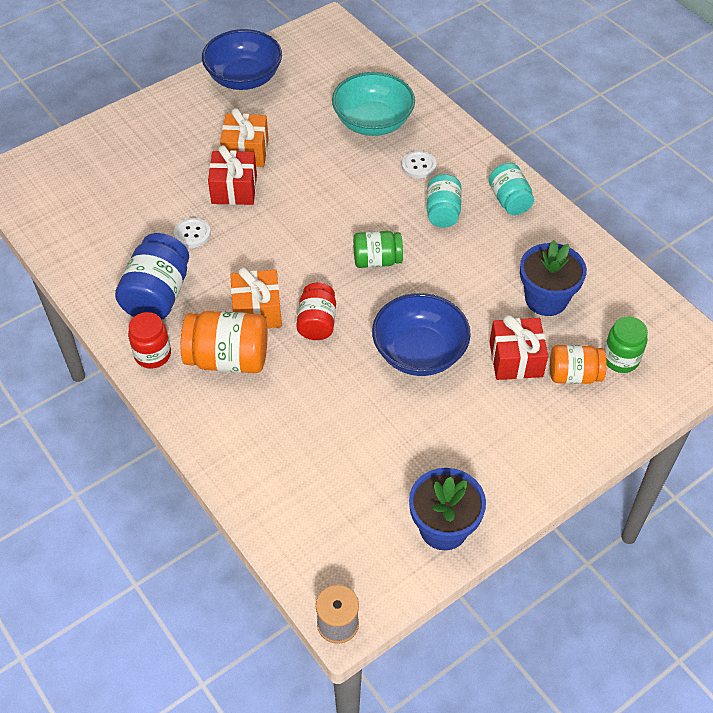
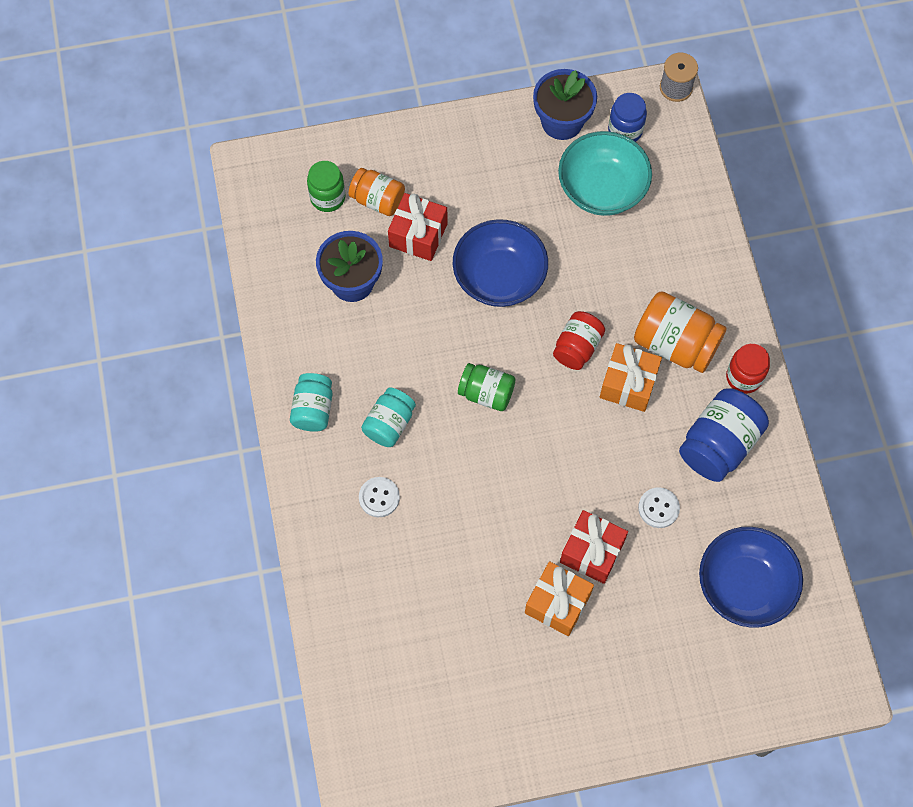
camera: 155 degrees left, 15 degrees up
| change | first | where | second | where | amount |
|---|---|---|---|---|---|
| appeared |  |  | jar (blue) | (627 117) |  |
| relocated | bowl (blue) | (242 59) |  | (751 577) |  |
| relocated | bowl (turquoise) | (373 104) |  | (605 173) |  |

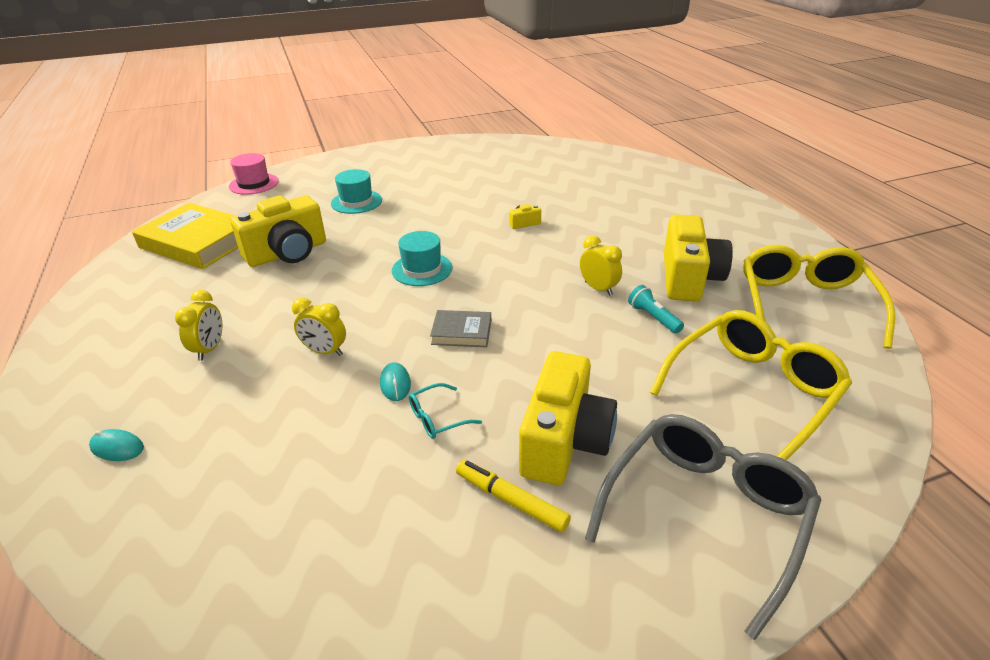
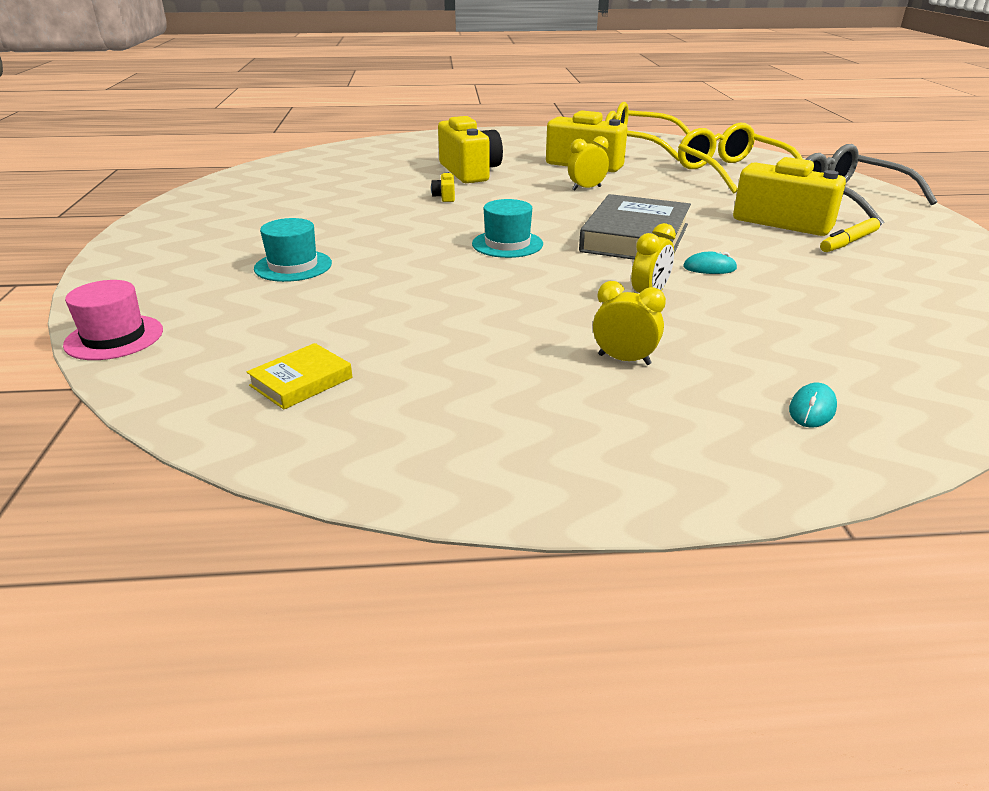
camera: 75 degrees left, 5 degrees down
| change | first | where | second | where | amount |
|---|---|---|---|---|---|
| missing | glasses (turquoise) | (445 411) |  |  |  |
| missing | flashlight (turquoise) | (656 309) |  |  |  |
| relocated | camera (yellow) | (278 231) |  | (470 149) |  |
| size | book (yellow) | (185 236) |  | (299 376) | x0.50 |
| size | book (grey) | (460 328) |  | (635 227) | x2.02 |

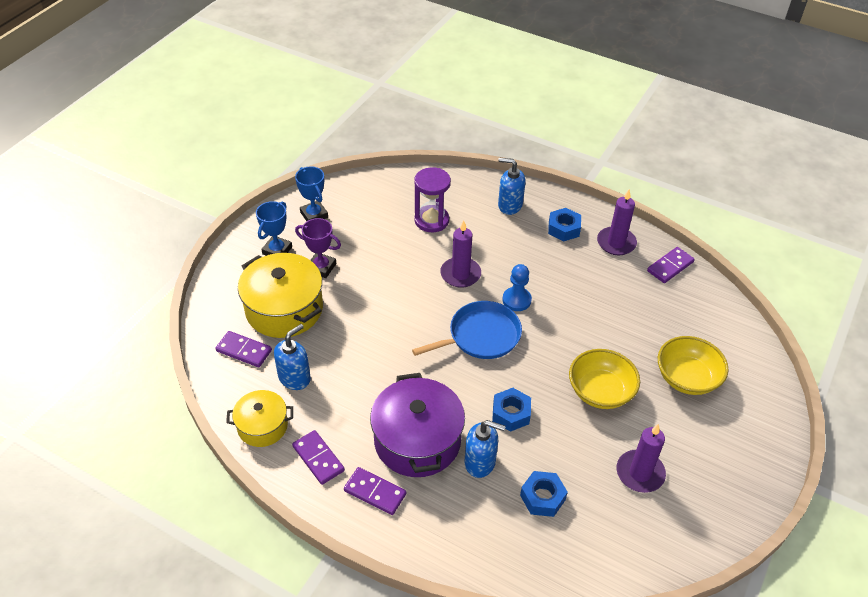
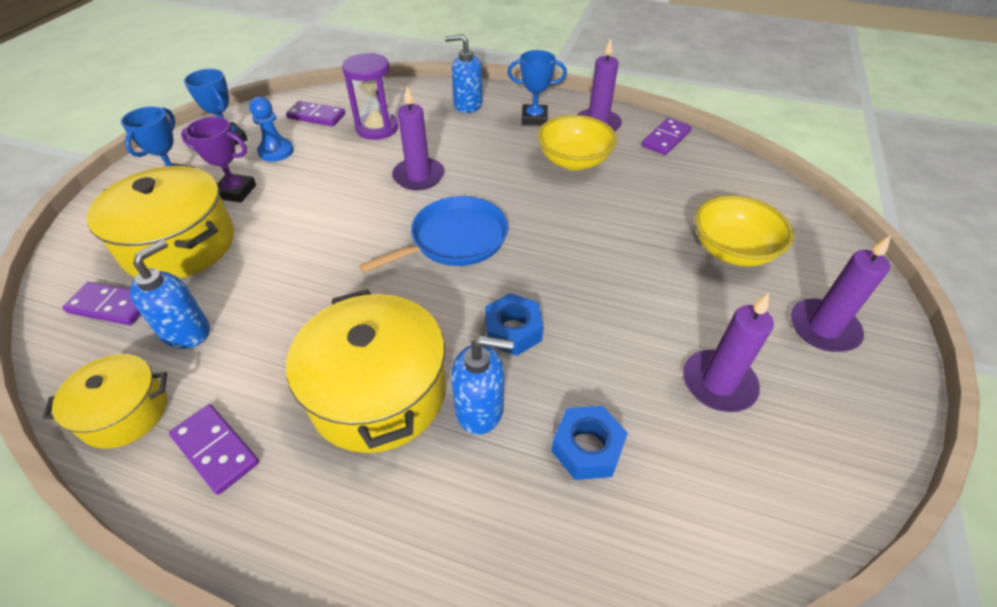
camera: 10 degrees left, 0 degrees up
| change | first | where | second | where | amount |
|---|---|---|---|---|---|
| appeared |  |  | candle (purple) | (841 293) |  |
| relocated | domino (purple) | (375 491) |  | (315 113) |  |
| relocated | pawn (blue) | (517 287) |  | (271 129) |  |
| relocated | bowl (yellow) | (604 379) |  | (577 142) |  |
| exchanged | nut (blue) | (564 225) | trophy (blue) | (537 88) |  |
| colour | pot (purple) | (417 425) | pot (yellow) | (366 371) |  |

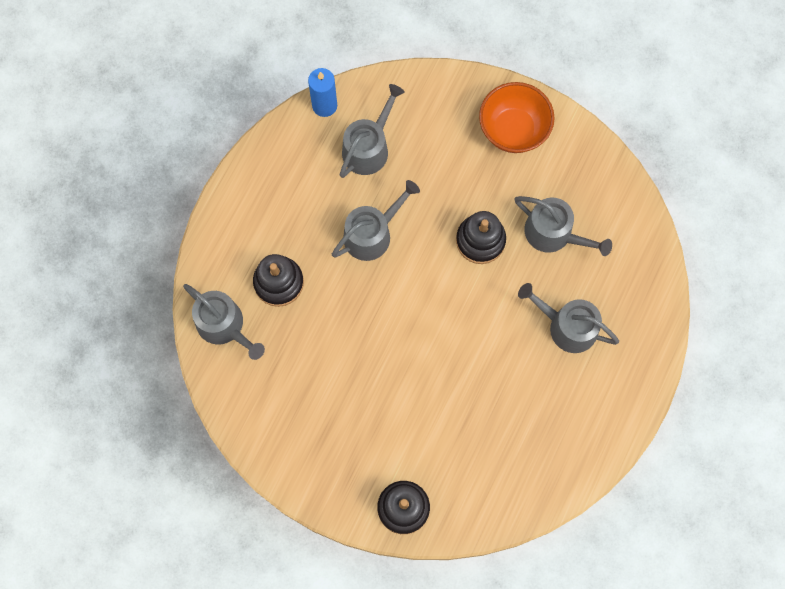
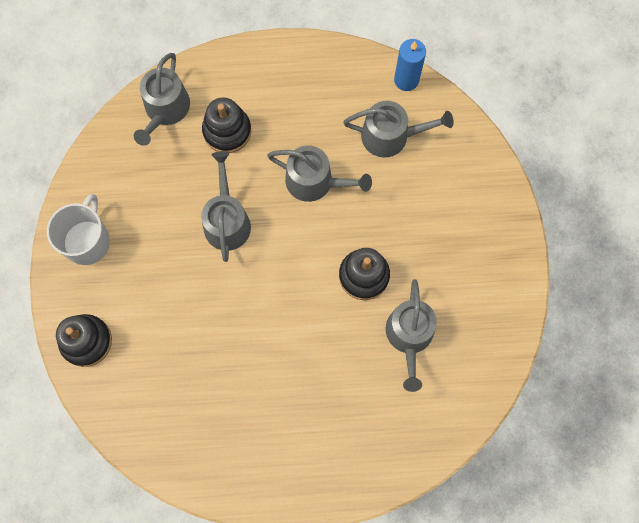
camera: 60 degrees right, 0 degrees up
| change | first | where | second | where | amount |
|---|---|---|---|---|---|
| missing | bowl (orange) | (517 117) |  |  |  |
| appeared |  |  | mug (white) | (78 229) |  |
| relocated | watering can (grey) | (568 318) |  | (226 206) |  |

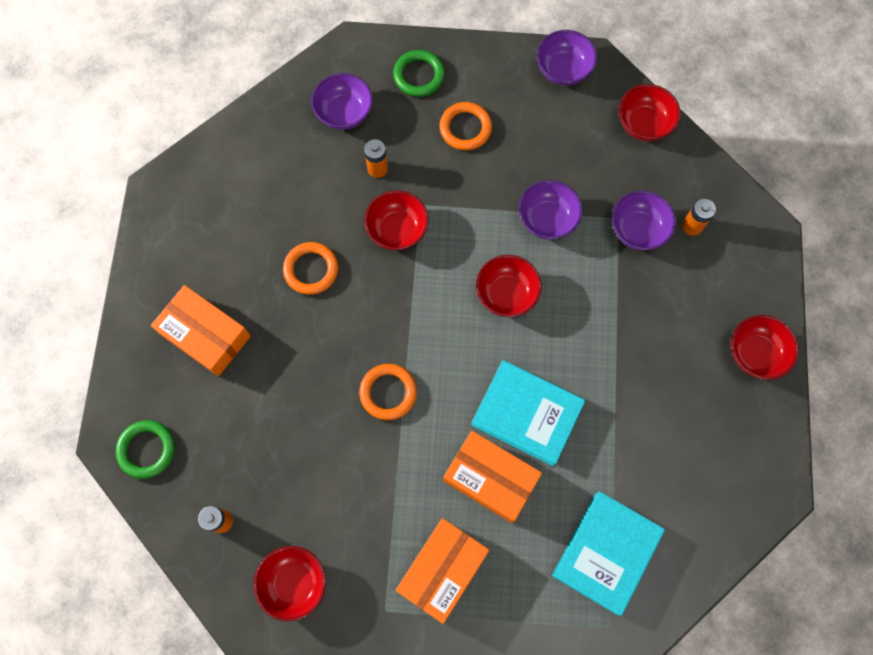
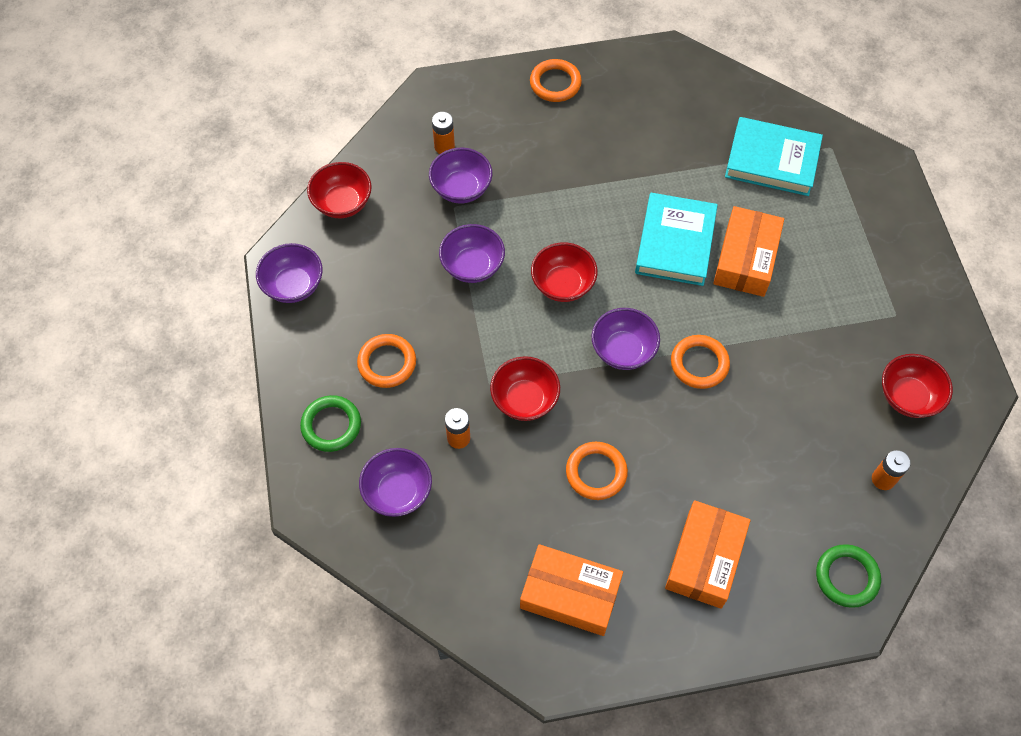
camera: 105 degrees left, 10 degrees down
| change | first | where | second | where | amount |
|---|---|---|---|---|---|
| appeared |  |  | bowl (purple) | (626 339) |  |
| relocated | box (orange) | (442 571) |  | (571 590) |  |
| exchanged | bowl (red) | (765 347) | ring (orange) | (556 80) |  |

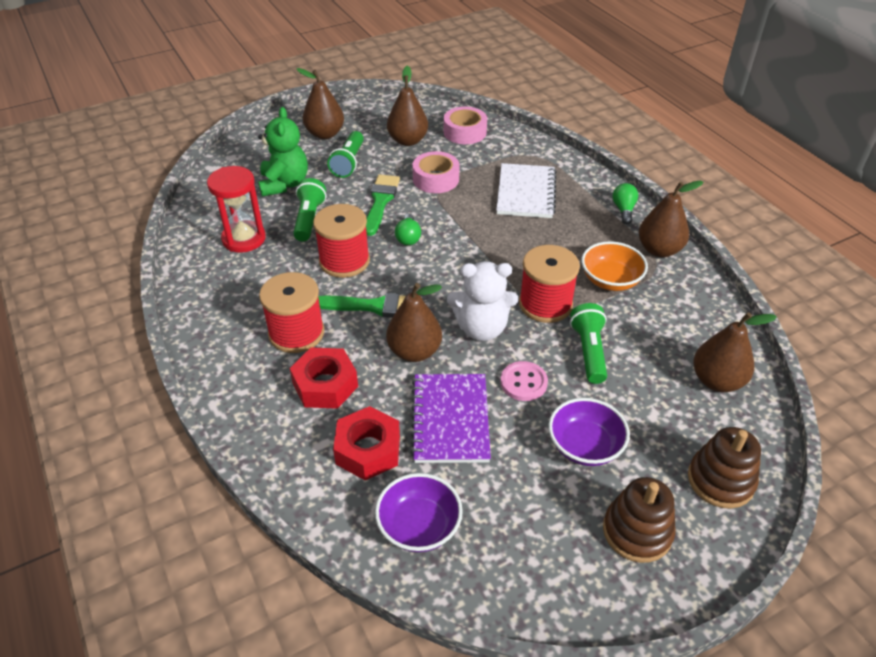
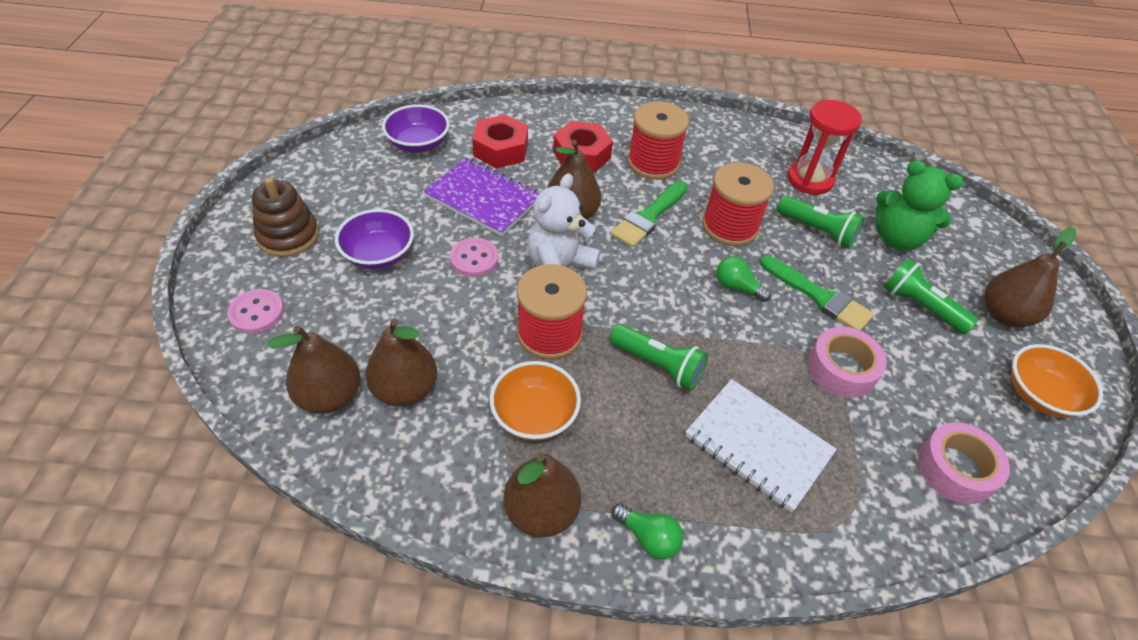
camera: 120 degrees right, 5 degrees up
| change | first | where | second | where | amount |
|---|---|---|---|---|---|
| appeared |  |  | bowl (orange) | (1057 381) |  |
| relocated | pear (brown) | (407 106) |  | (401 363) |  |
| relocated | flashlight (green) | (588 343) |  | (659 357) |  |
| exchanged | stacking toy (brown) | (724 468) | button (pink) | (255 311) |  |

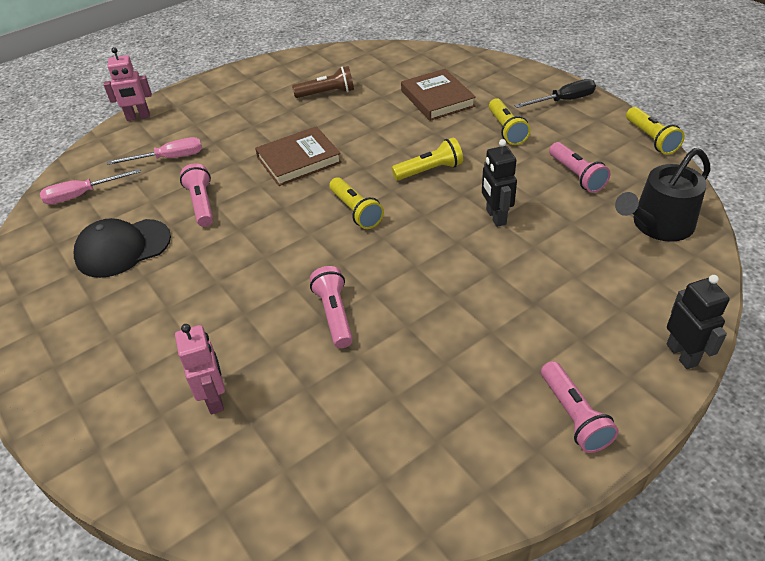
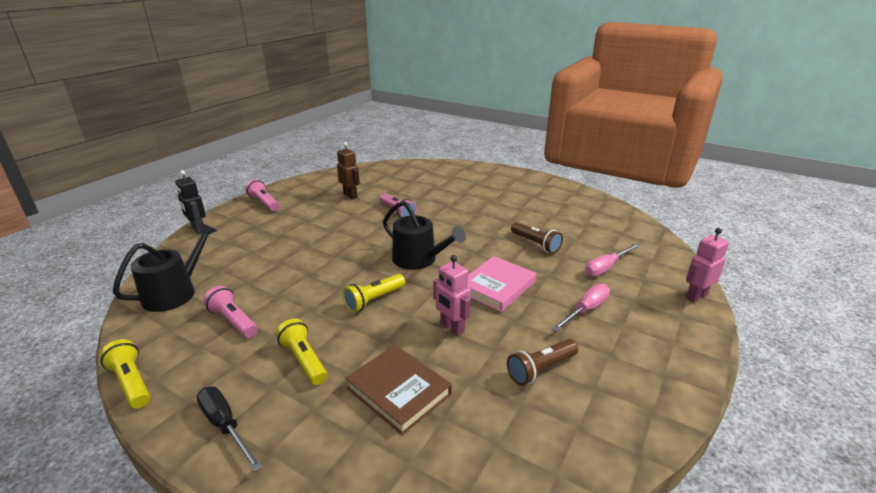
camera: 155 degrees right, 15 degrees down
| change | first | where | second | where | amount |
|---|---|---|---|---|---|
| missing | cap (black) | (122 248) |  |  |  |
| missing | robot (black) | (499 183) |  |  |  |
| appeared |  |  | robot (brown) | (348 170) |  |
| relocated | screwdriver (pink) | (90 187) |  | (581 307) |  |
| relocated | robot (pink) | (200 369) |  | (452 295) |  |
| exchanged | flashlight (yellow) | (356 203) | watering can (black) | (424 235) |  |
| colour | flashlight (pink) | (196 195) | flashlight (brown) | (537 237) |  |
| colour | book (brown) | (298 156) | book (pink) | (501 284) |  |
| spun | screwdriver (black) | (555 93) |  | (229 429) | 90 degrees clockwise |

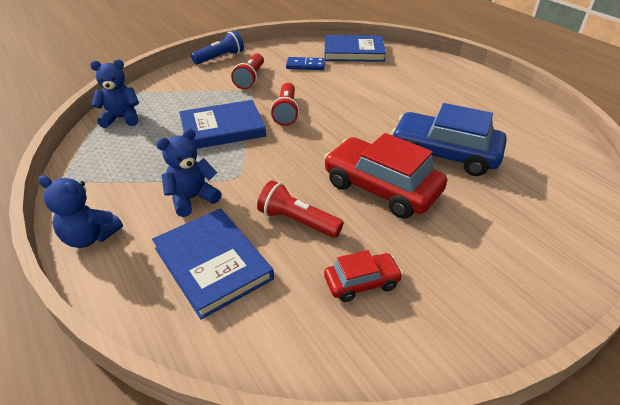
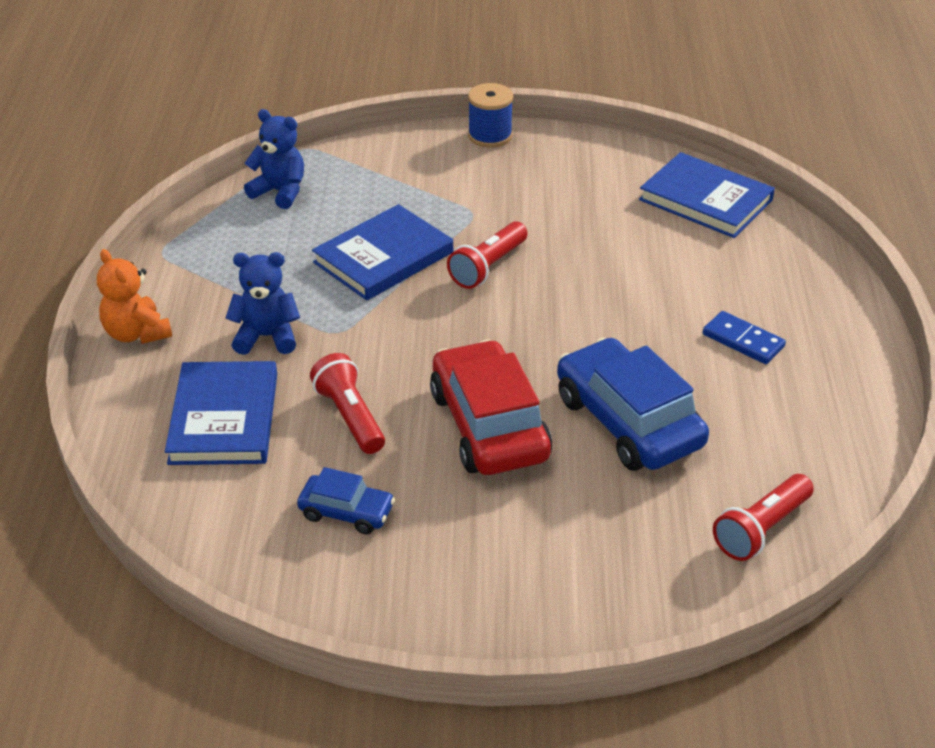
camera: 35 degrees right, 0 degrees up
| change | first | where | second | where | amount |
|---|---|---|---|---|---|
| relocated | flashlight (red) | (247 71) |  | (763 517) |  |
| relocated | domino (blue) | (305 63) |  | (744 337) |  |
| exchanged | flashlight (blue) | (217 48) | spool (blue) | (490 115) |  |
| colour | teddy bear (blue) | (80 211) | teddy bear (orange) | (134 296) |  |
| colour | car (red) | (363 276) | car (blue) | (346 500) |  |
| spun | book (blue) | (222 124) |  | (382 252) | 60 degrees counterclockwise |

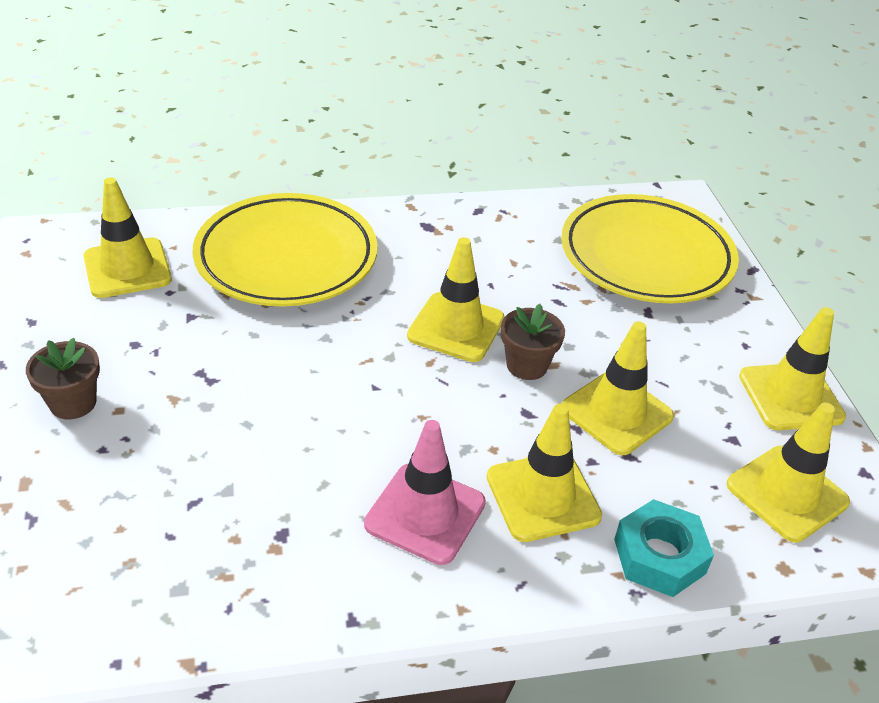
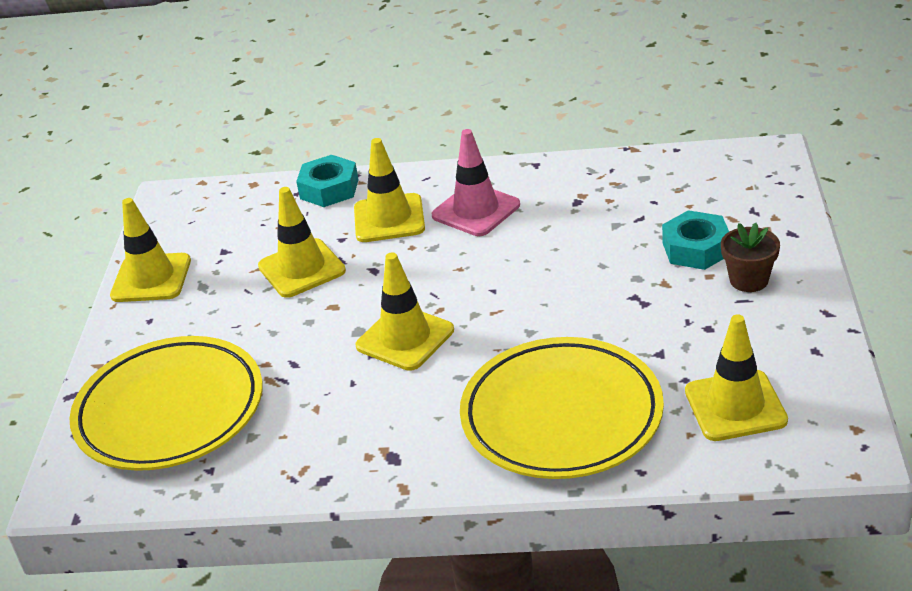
camera: 160 degrees left, 5 degrees down
| change | first | where | second | where | amount |
|---|---|---|---|---|---|
| missing | flower pot (brown) | (533 342) |  |  |  |
| missing | traffic cone (yellow) | (788 472) |  |  |  |
| appeared |  |  | nut (turquoise) | (695 240) |  |

